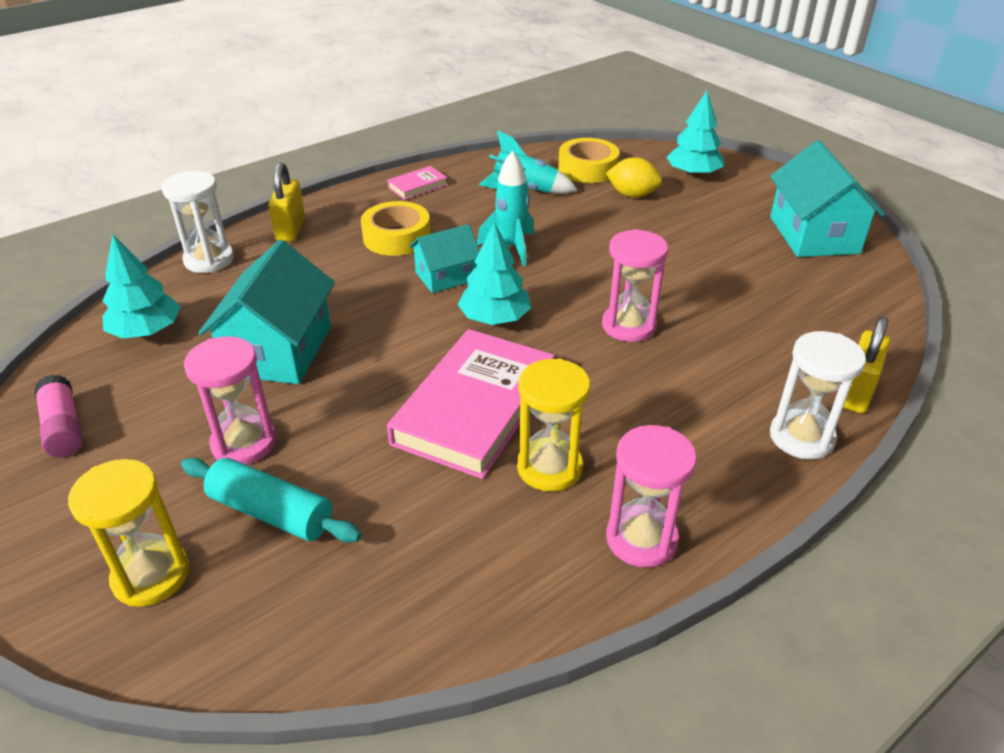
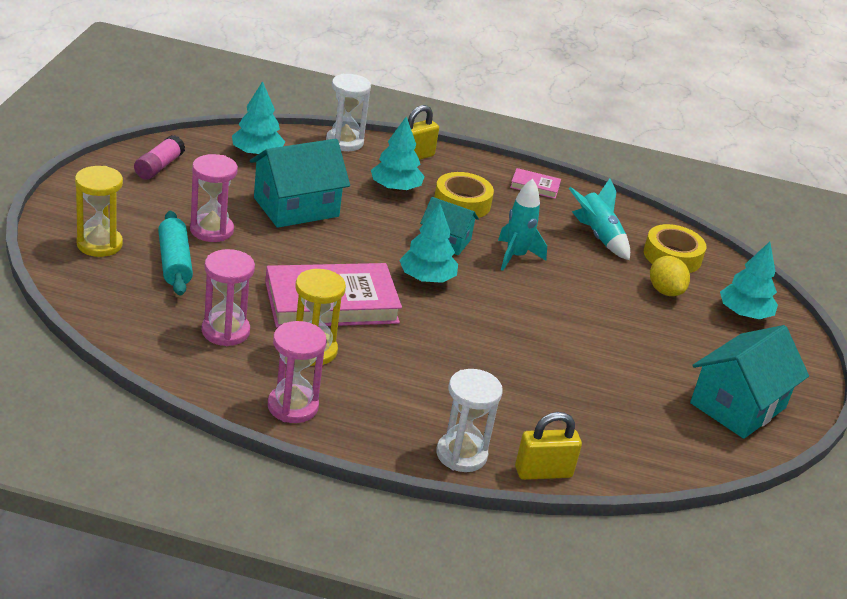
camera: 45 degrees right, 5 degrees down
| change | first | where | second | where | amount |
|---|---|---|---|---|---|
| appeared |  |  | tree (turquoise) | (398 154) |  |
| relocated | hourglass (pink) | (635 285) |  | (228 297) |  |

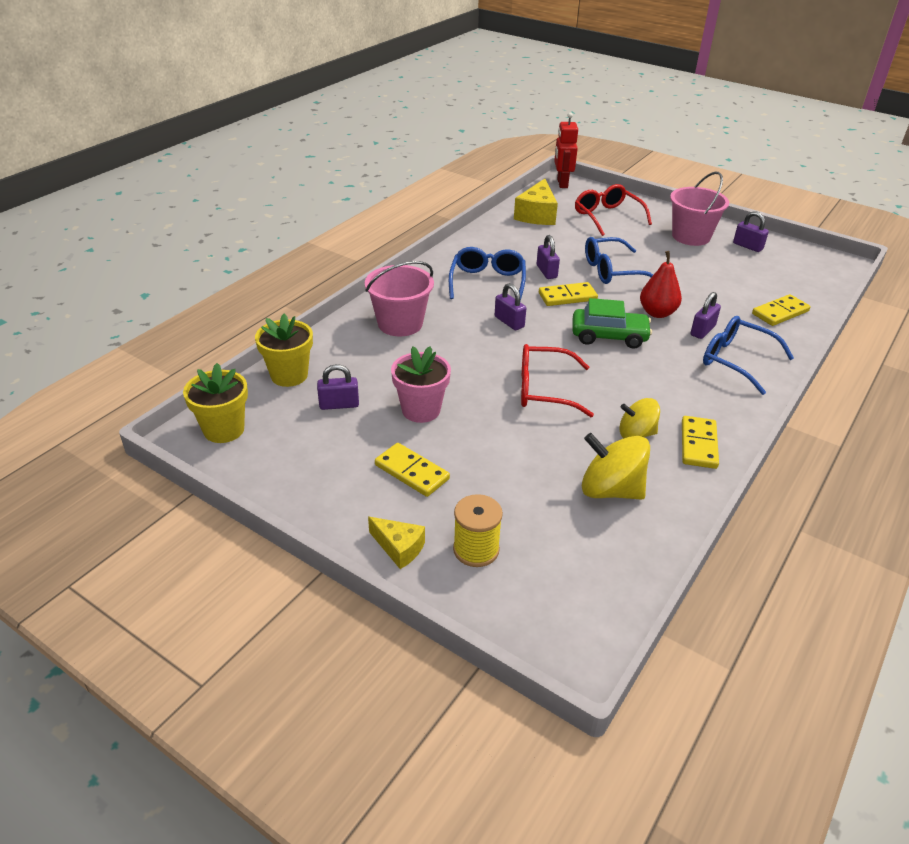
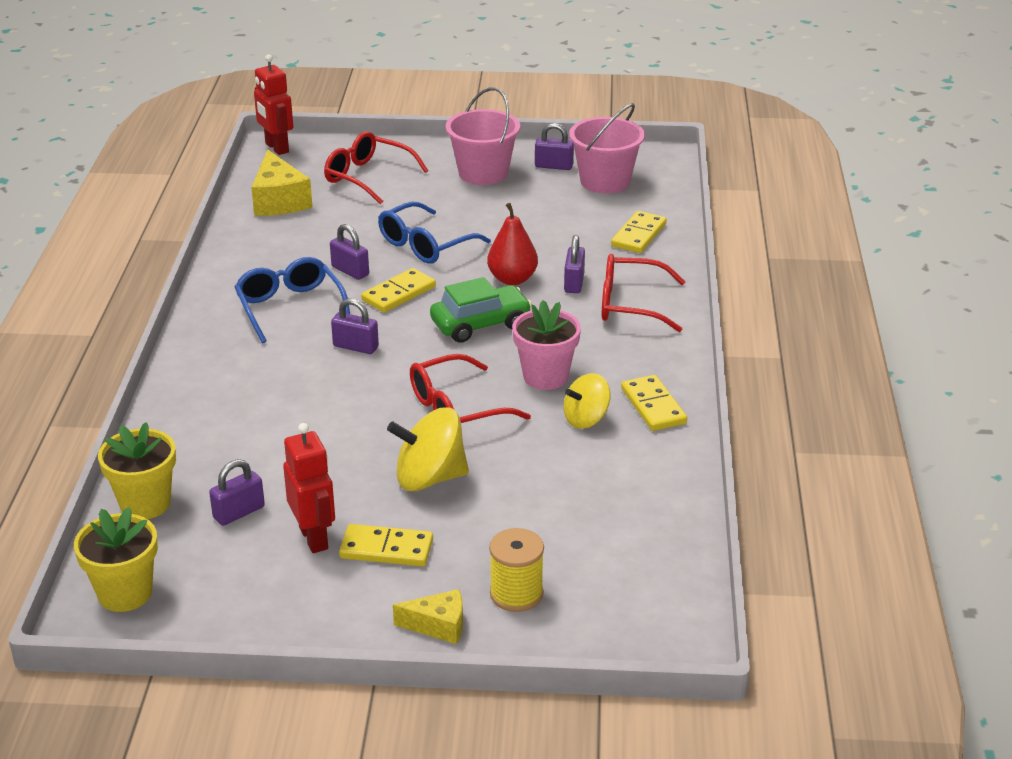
camera: 30 degrees left, 5 degrees down
| change | first | where | second | where | amount |
|---|---|---|---|---|---|
| appeared |  |  | robot (red) | (309 488) |  |
| relocated | bucket (pink) | (399 298) |  | (607 148) |  |
| relocated | flower pot (pink) | (421 384) |  | (546 345) |  |
| relocated | spinning top (yellow) | (616 466) |  | (428 449) |  |
| colour | glasses (blue) | (748 355) | glasses (red) | (643 293) |  |

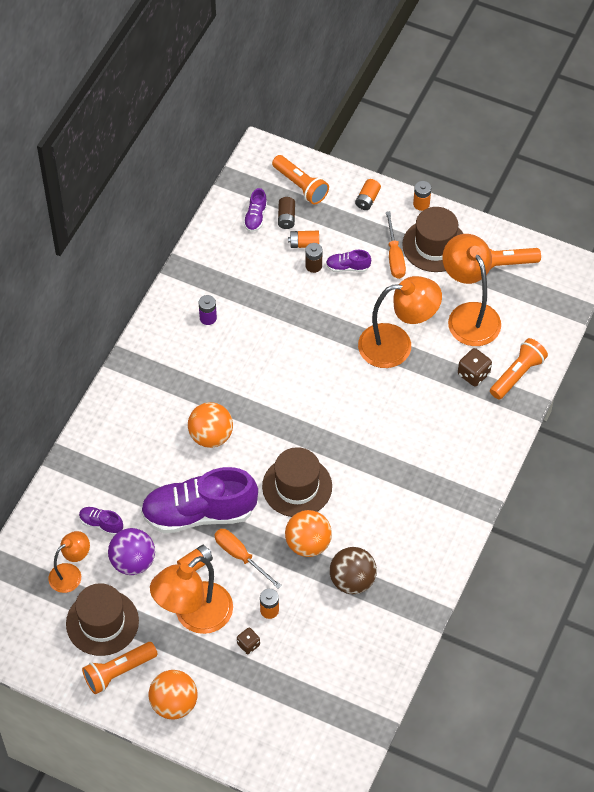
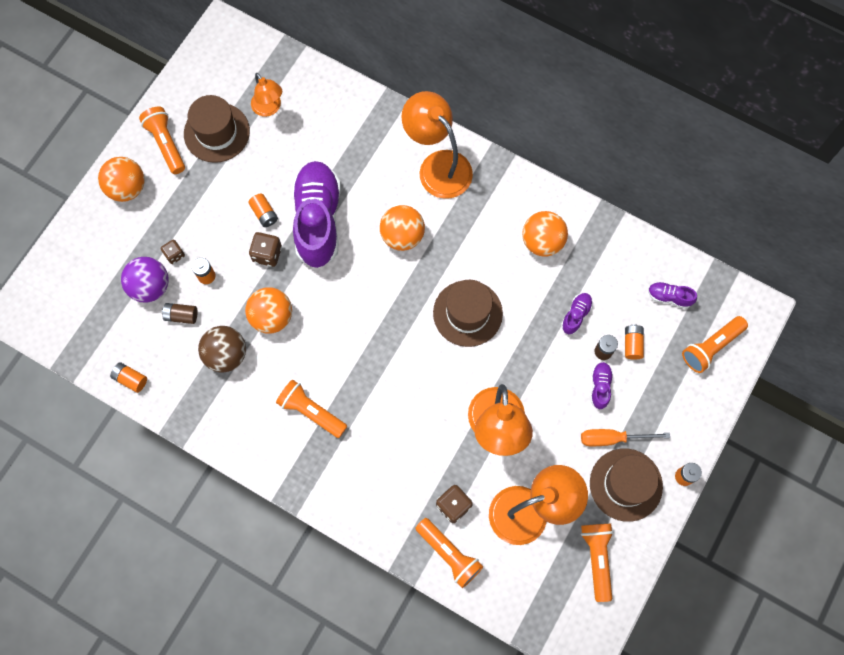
camera: 95 degrees right, 15 degrees up
| change | first | where | second | where | amount |
|---|---|---|---|---|---|
| appeared |  |  | flashlight (orange) | (311 409) |  |
| relocated | shoe (purple) | (101 521) |  | (577 313) |  |
| relocated | ball (purple) | (131 551) |  | (145 280) |  |
| relocated | lamp (orange) | (191 595) |  | (437 145) |  |
| relocated | hat (brown) | (297 482) |  | (468 313) |  |
| relocated | battery (brown) | (286 213) |  | (179 313) |  |
| relocated | battery (orange) | (368 194) |  | (128 377) |  |
| exchanged | battery (purple) | (208 310) | ball (orange) | (545 234) |  |
| exchanged | screwdriver (orange) | (248 558) | dice (brown) | (265 249) |  |

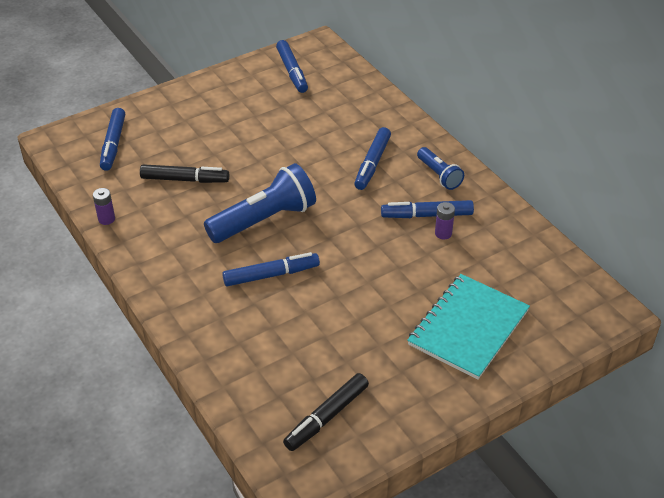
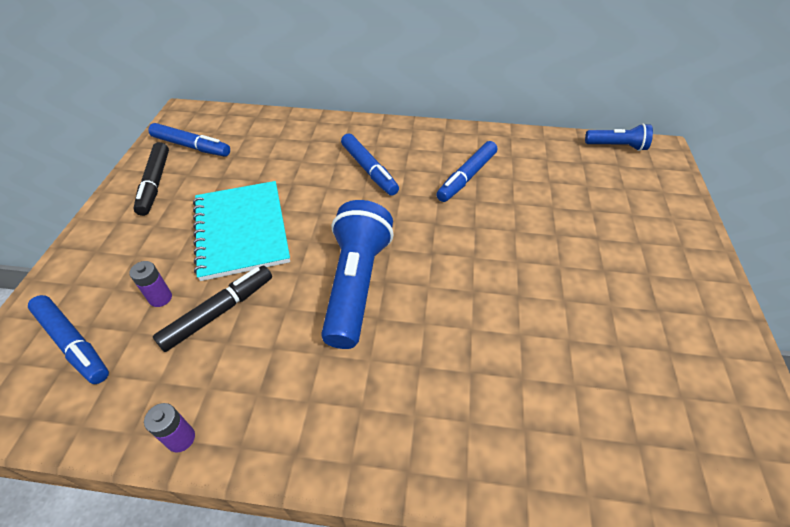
camera: 50 degrees left, 5 degrees up
| change | first | where | second | where | amount |
|---|---|---|---|---|---|
| missing | marker (blue) | (271 269) |  |  |  |
| relocated | marker (black) | (326 412) |  | (151 179) |  |
| relocated | notebook (turquoise) | (468 327) |  | (241 231) |  |
| relocated | flashlight (blue) | (440 168) |  | (619 137) |  |
| relocated | battery (purple) | (445 221) |  | (150 284) |  |

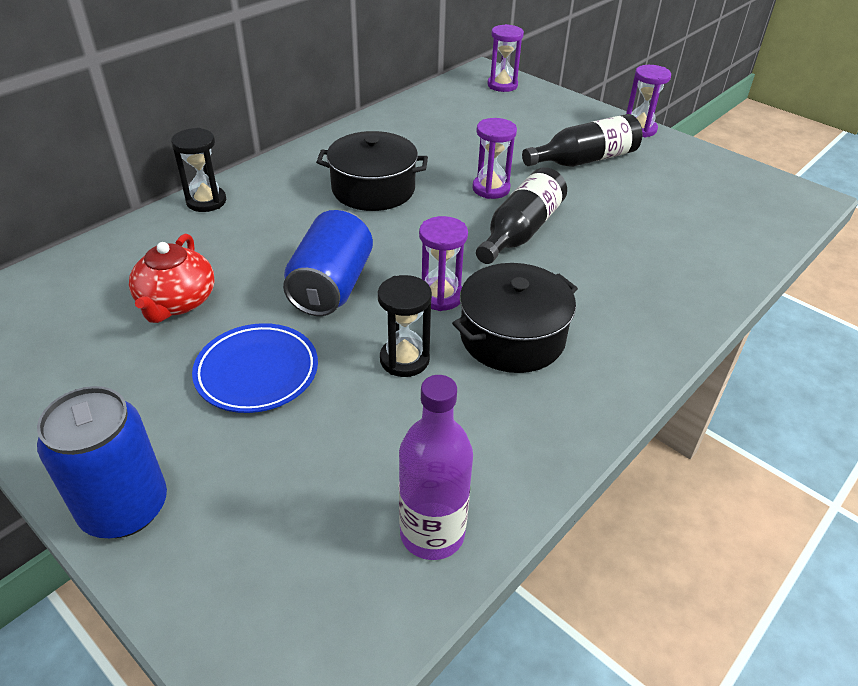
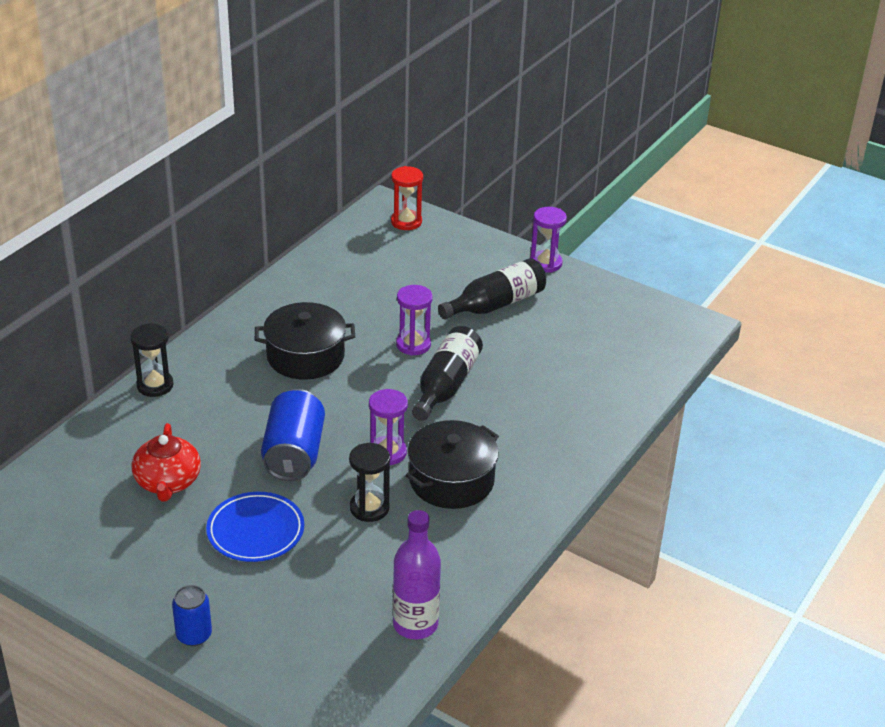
camera: 10 degrees left, 5 degrees down
| change | first | where | second | where | amount |
|---|---|---|---|---|---|
| colour | hourglass (purple) | (505 58) | hourglass (red) | (407 198) |  |
| size | can (blue) | (102 462) |  | (192 615) | x0.57 |

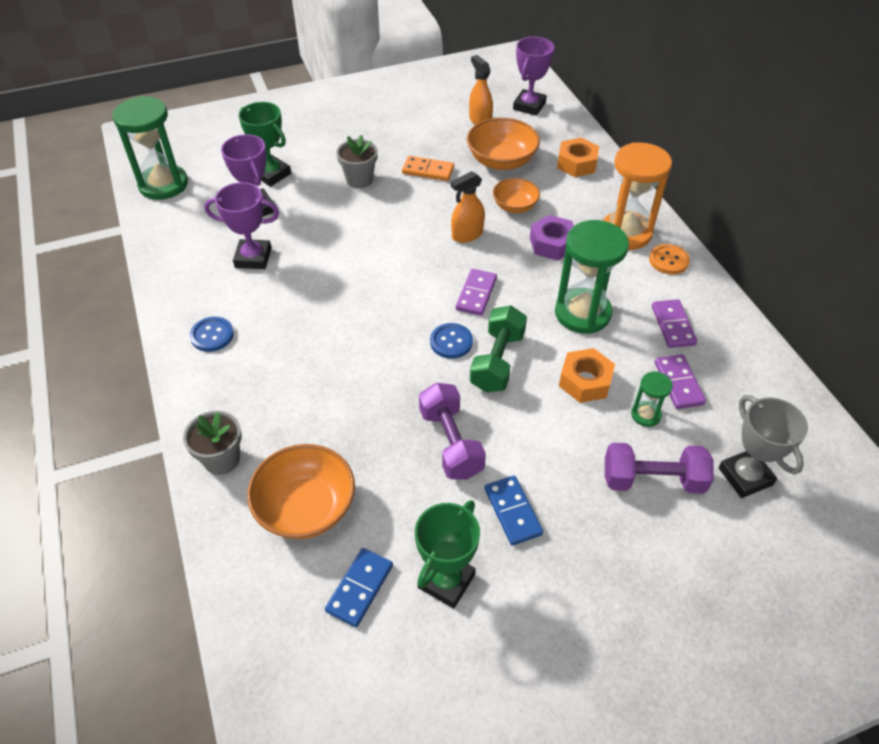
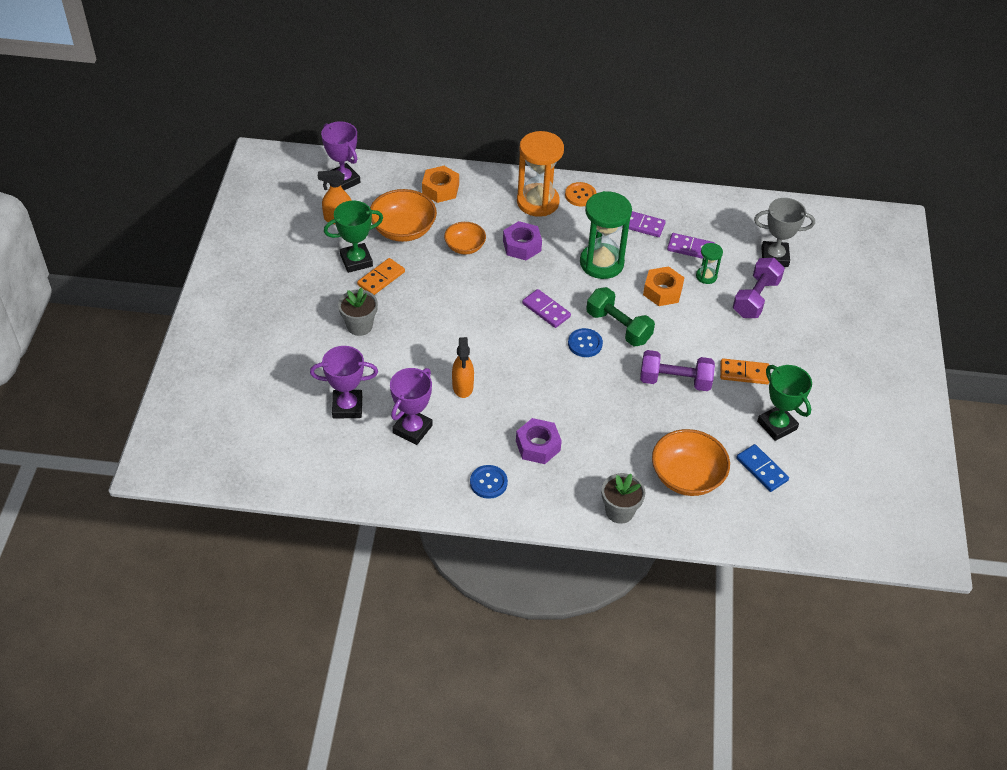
camera: 65 degrees left, 0 degrees up
| change | first | where | second | where | amount |
|---|---|---|---|---|---|
| missing | hourglass (green) | (150 148) |  |  |  |
| appeared |  |  | nut (purple) | (539 441) |  |
| relocated | trophy (green) | (264 144) |  | (353 237) |  |
| relocated | spray bottle (orange) | (468 207) |  | (463 367) |  |
| colour | domino (blue) | (514 510) | domino (orange) | (744 371) |  |

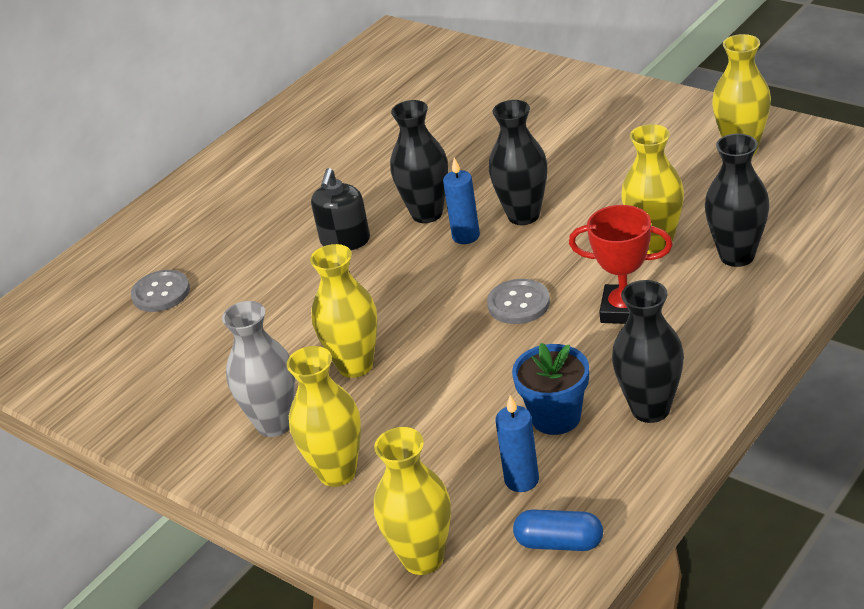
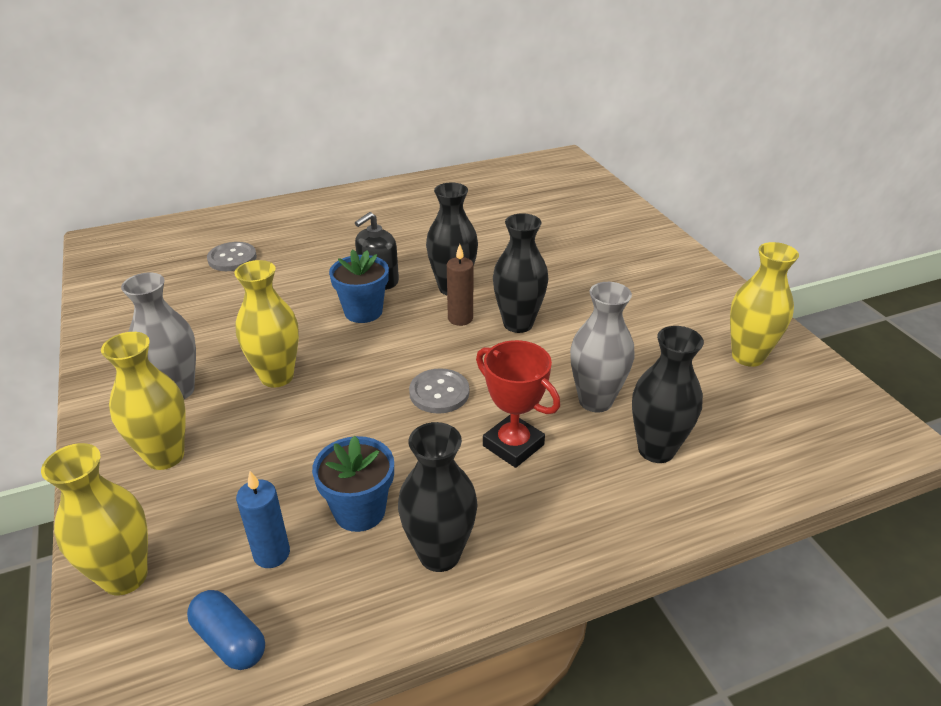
camera: 25 degrees right, 0 degrees up
| change | first | where | second | where | amount |
|---|---|---|---|---|---|
| appeared |  |  | flower pot (blue) | (359 286) |  |
| colour | candle (blue) | (461 201) | candle (brown) | (460 285) |  |
| colour | vase (yellow) | (652 189) | vase (grey) | (602 347) |  |

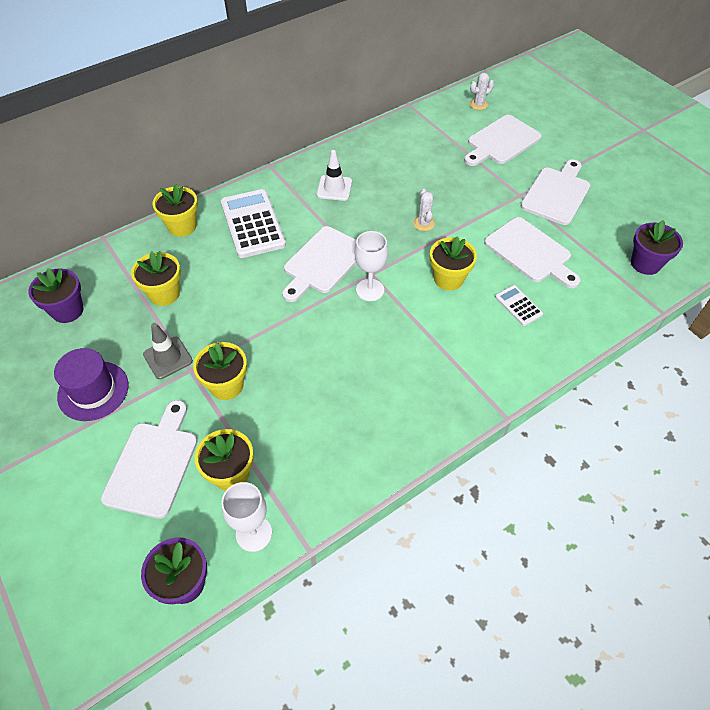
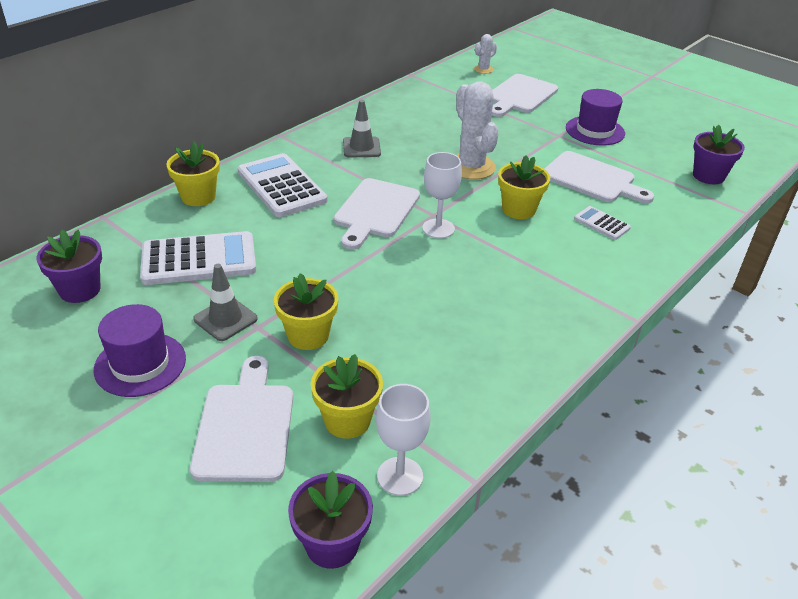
camera: 15 degrees left, 15 degrees down
| change | first | where | second | where | amount |
|---|---|---|---|---|---|
| exchanged | flower pot (yellow) | (156 278) | calculator (white) | (198 258) |  |
| exchanged | cutting board (white) | (555 192) | hat (purple) | (595 117) |  |
| colour | traffic cone (white) | (334 175) | traffic cone (grey) | (362 129) |  |
| size | cactus (white) | (424 210) |  | (477 130) | x2.04 |

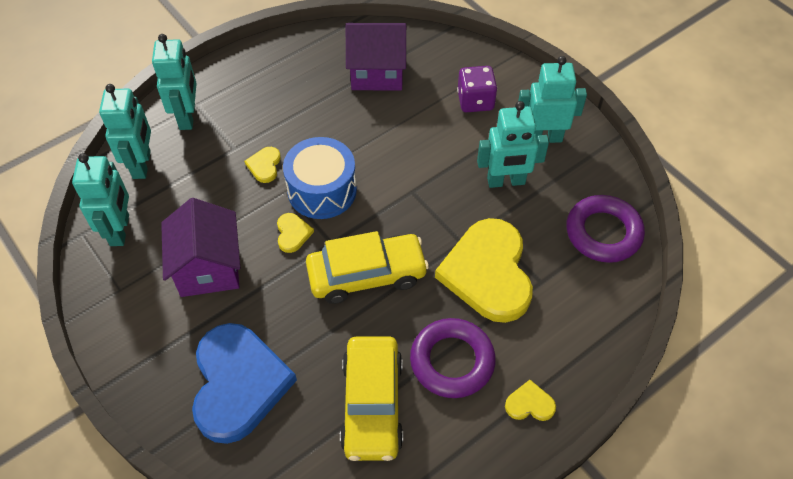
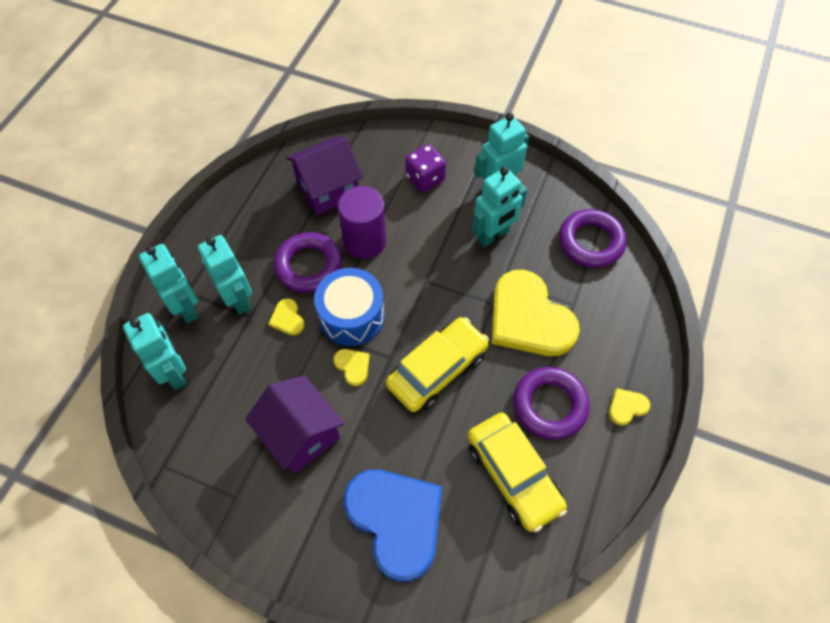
camera: 30 degrees left, 5 degrees up
| change | first | where | second | where | amount |
|---|---|---|---|---|---|
| appeared |  |  | ring (purple) | (307 262) |  |
| appeared |  |  | cylinder (purple) | (362 222) |  |
| relocated | robot (turquoise) | (100 199) |  | (225 275) |  |

